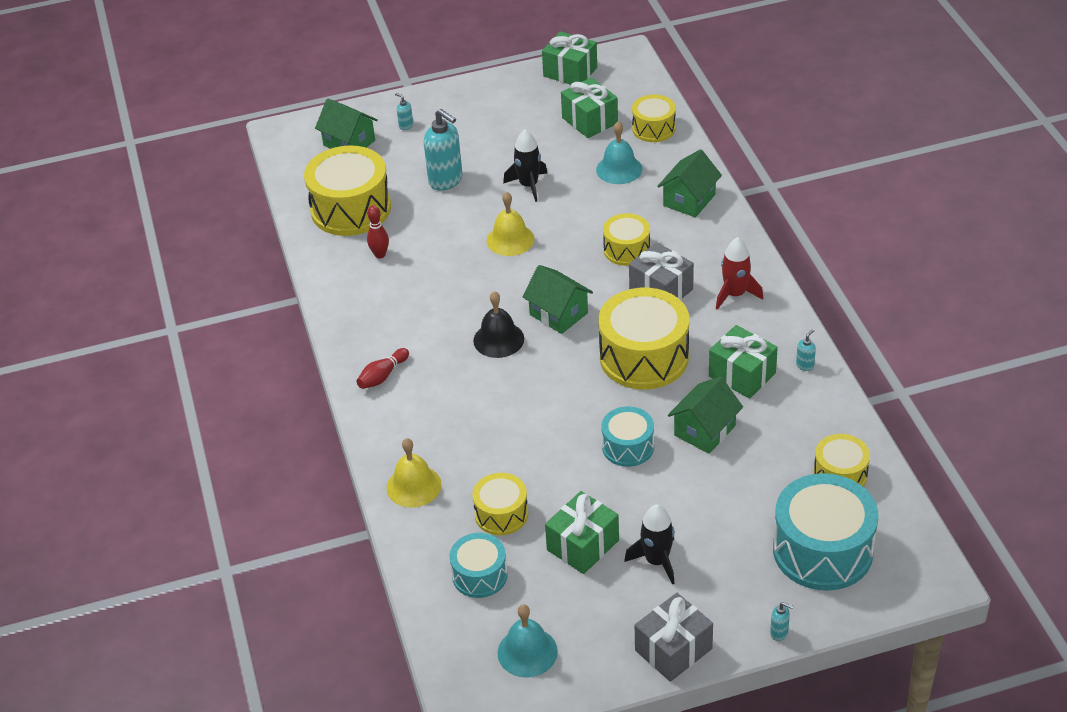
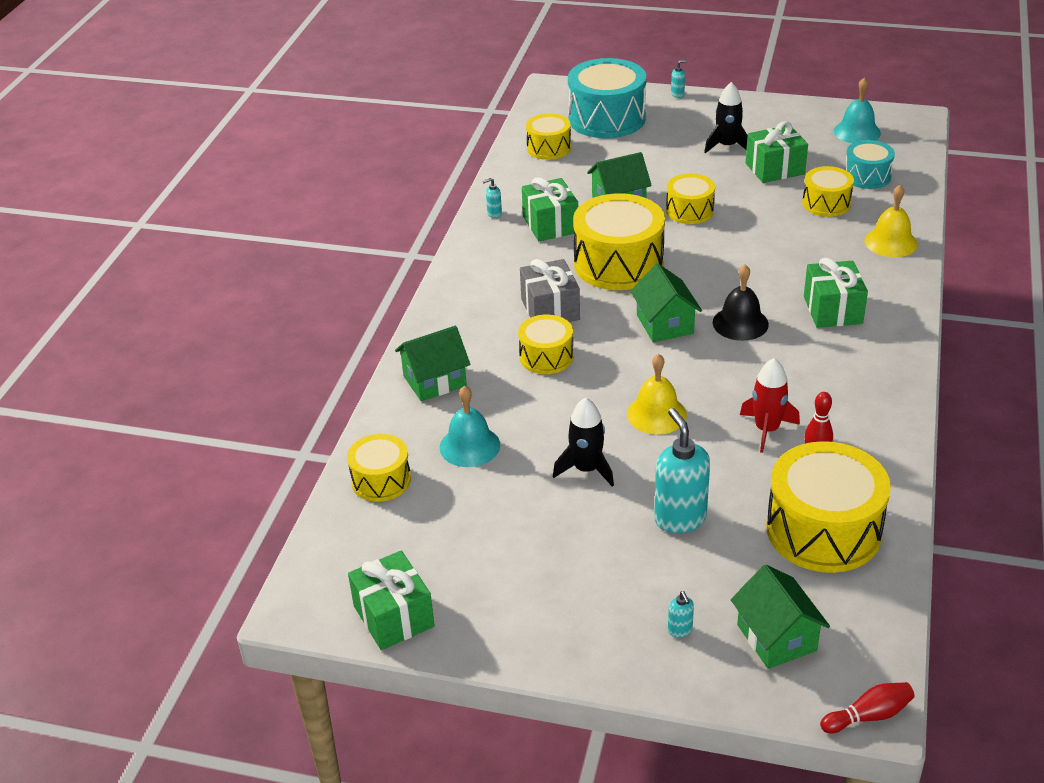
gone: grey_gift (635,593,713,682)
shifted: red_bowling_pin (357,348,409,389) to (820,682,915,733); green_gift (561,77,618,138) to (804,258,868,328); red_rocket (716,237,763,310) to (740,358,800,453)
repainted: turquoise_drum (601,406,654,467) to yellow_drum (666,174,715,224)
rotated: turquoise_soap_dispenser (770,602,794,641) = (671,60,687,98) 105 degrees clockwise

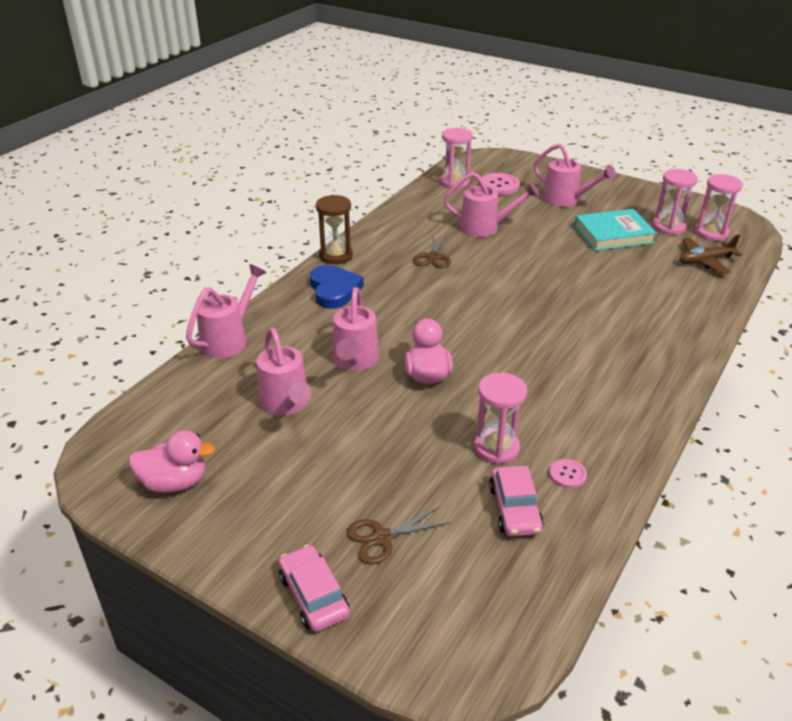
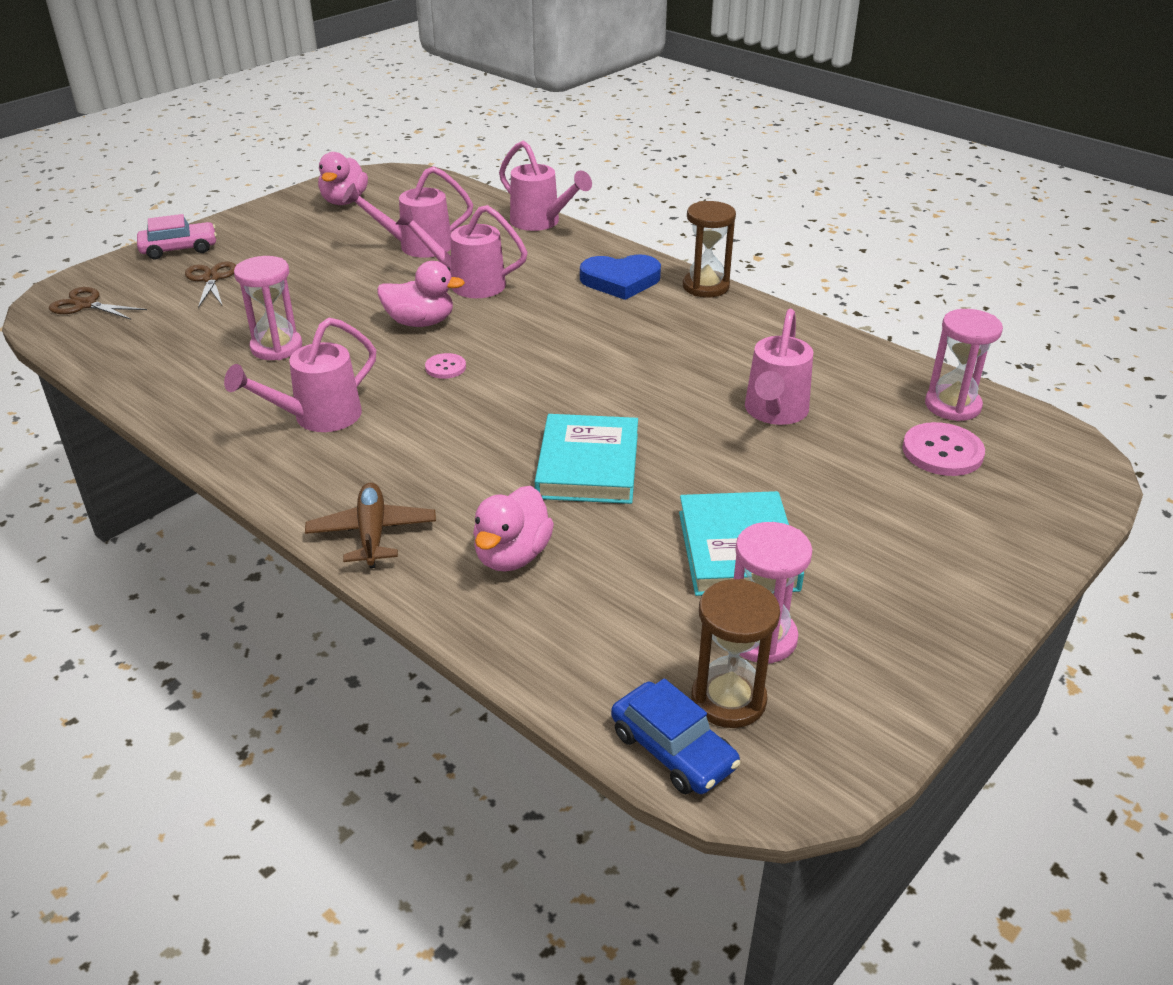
gone: pink_car (489,466,544,536)
new: pink_duck (473,486,554,572); turquoise_book (535,414,638,504); blue_car (611,678,740,794)
shifted: brown_scissors (413,233,451,268) to (49,287,147,320); pink_watering_can (534,143,616,207) to (224,318,376,432); pink_button (549,459,587,488) to (425,353,466,379); brown_plane (680,235,742,274) to (305,483,436,568)
repainted: pink_hourglass (695,174,743,241) to brown_hourglass (691,579,780,728)

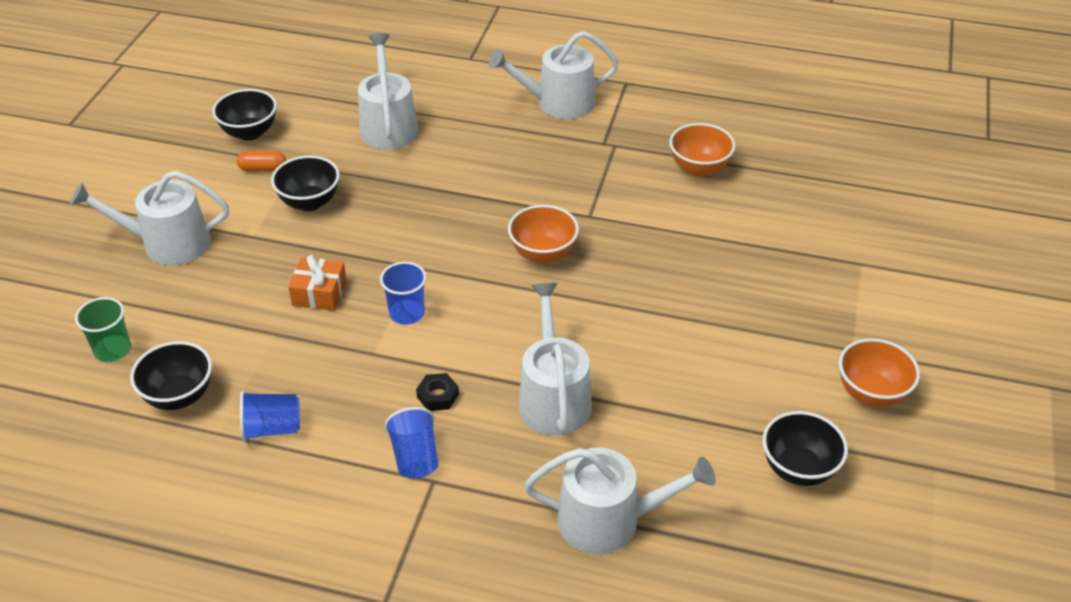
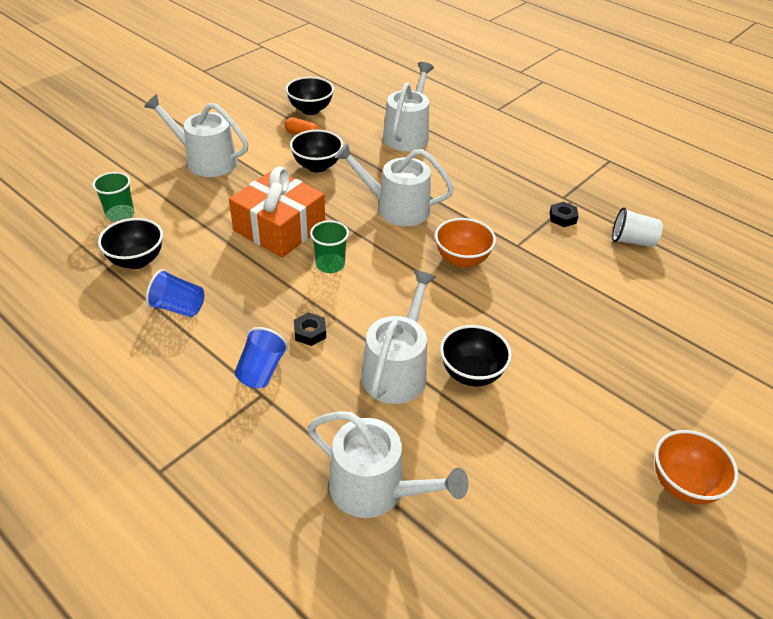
new: black_nut (549,202,579,227)
shifted: white_watering_can (489,31,619,119) to (335,143,454,226); black_bowl (762,411,848,486) to (440,325,512,386)
swapped: orange_bowl (669,123,736,177) to white_cup (612,207,663,247)
repainted: blue_cup (380,262,427,325) to green_cup (310,220,349,273)
scaled: orange_gift (288,255,347,311) = (229,166,325,258) x1.87

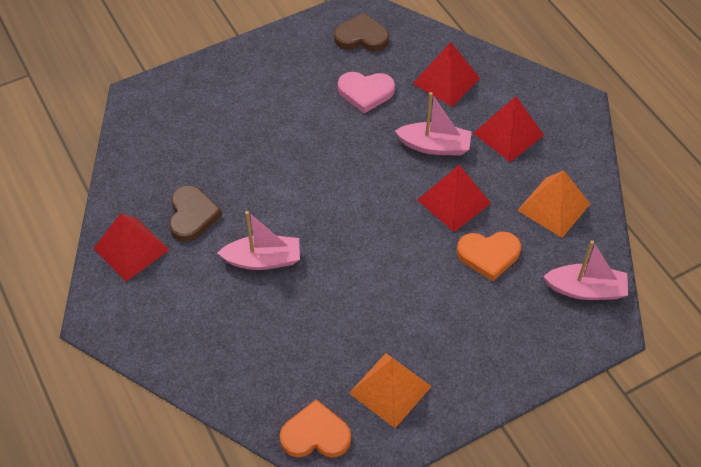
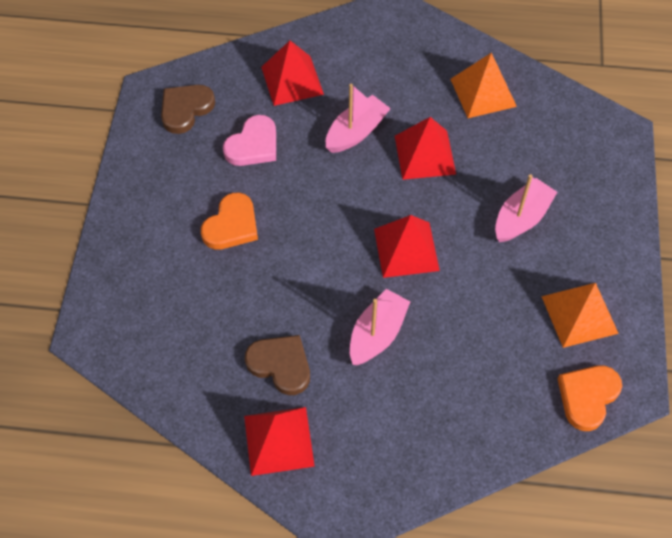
shifted: orange_heart (457,231,521,281) to (201,193,258,250); red_pyramid (473,96,544,162) to (374,215,440,278); pink_boat (543,240,628,300) to (495,174,557,242)

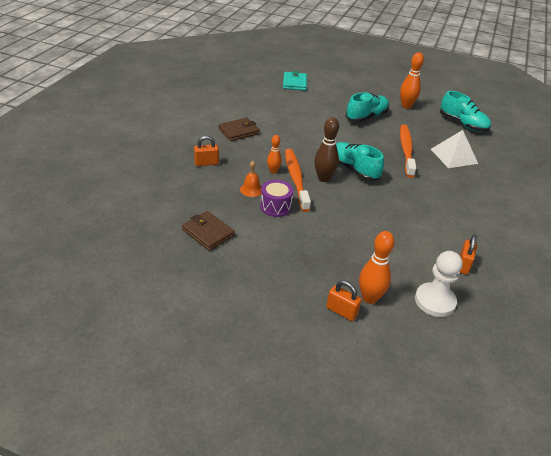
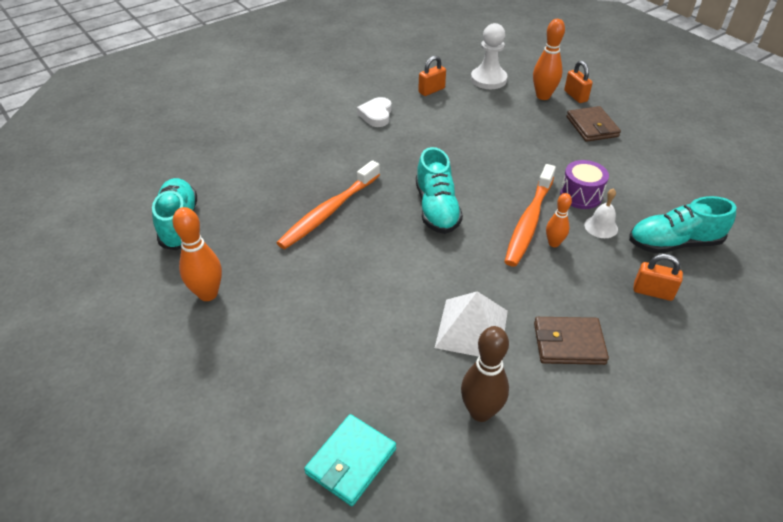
new: white_heart (357,97,392,127)
shifted: brown_wallet (182,211,235,251) to (567,106,621,142); brown_bowling_pin (314,117,339,182) to (461,326,509,422); turquoise_shoe (346,92,389,122) to (629,196,737,254); white_pyramid (431,130,478,168) to (435,291,508,357)
repainted: orange_bell (240,161,262,197) to white_bell (584,188,618,238)

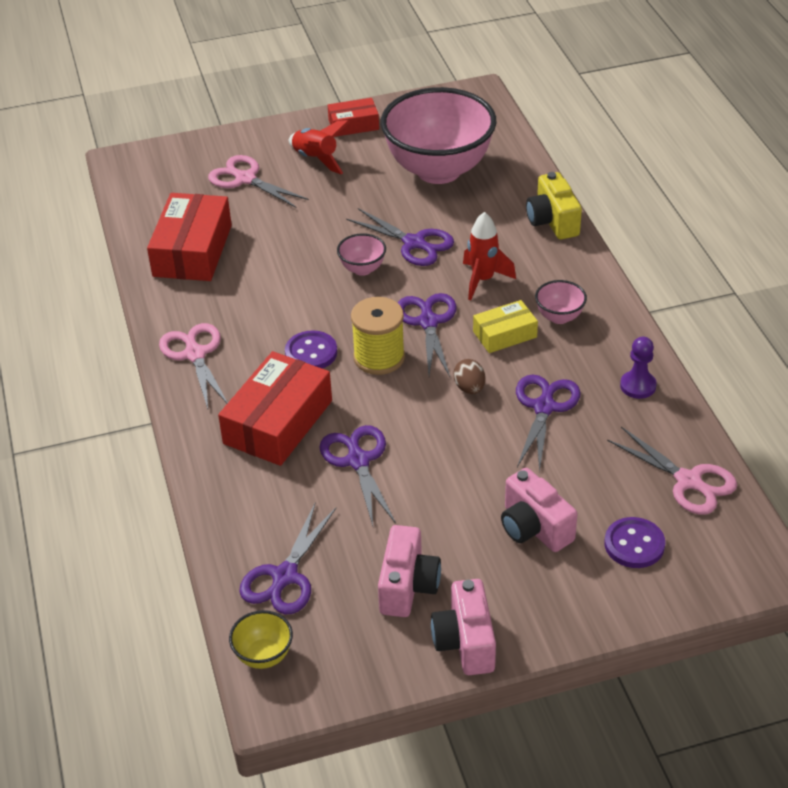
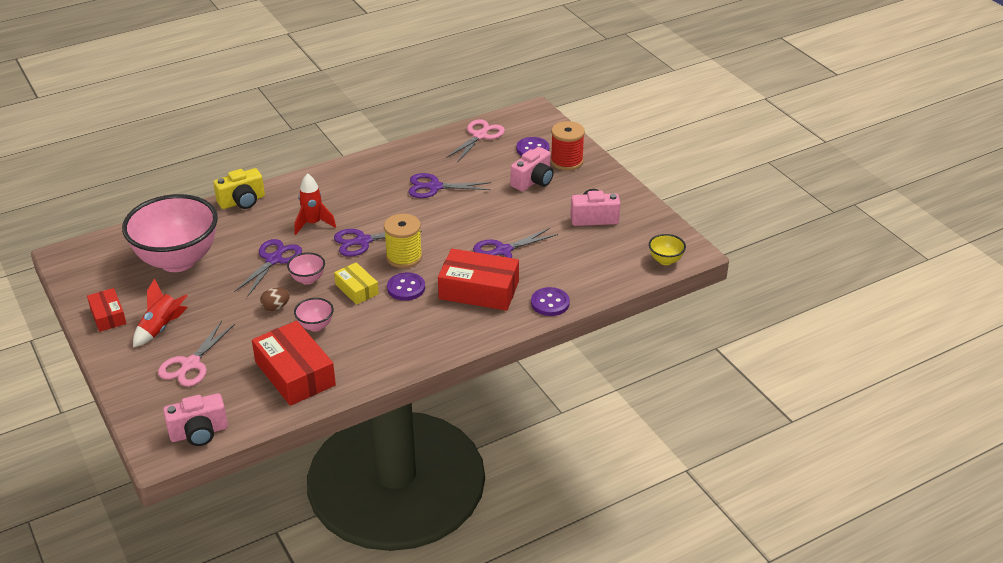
gone: pink_scissors (159,323,228,409); purple_scissors (239,504,336,614); purple_pawn (620,337,657,399)
new: purple_button (531,287,570,316); red_spool (551,121,585,171)
shifted: pink_camera (431,579,496,675) to (163,393,228,446); brown_egg (453,359,485,394) to (260,288,290,311); yellow_box (473,300,538,353) to (334,262,379,305); pink_bowl (535,280,587,324) to (294,298,334,331)
rotated: red_box (147,193,232,281) = (252,321,336,406) 60 degrees clockwise

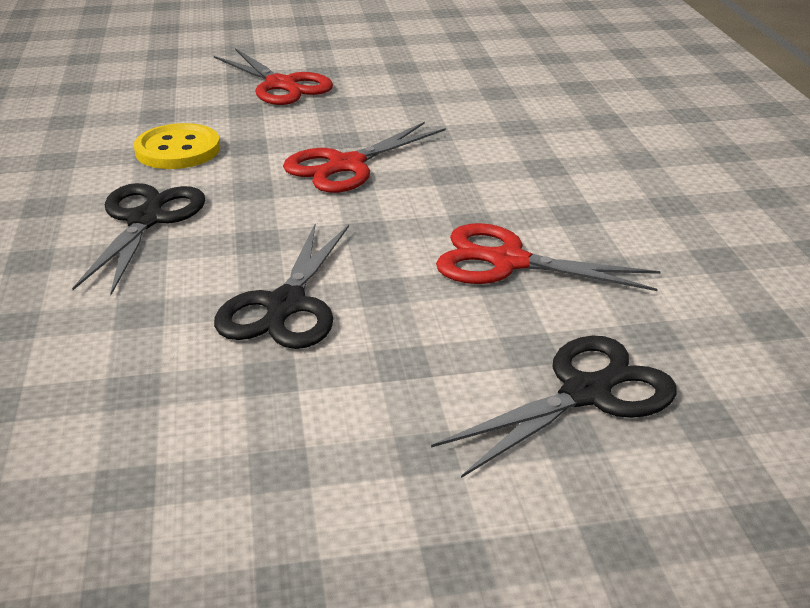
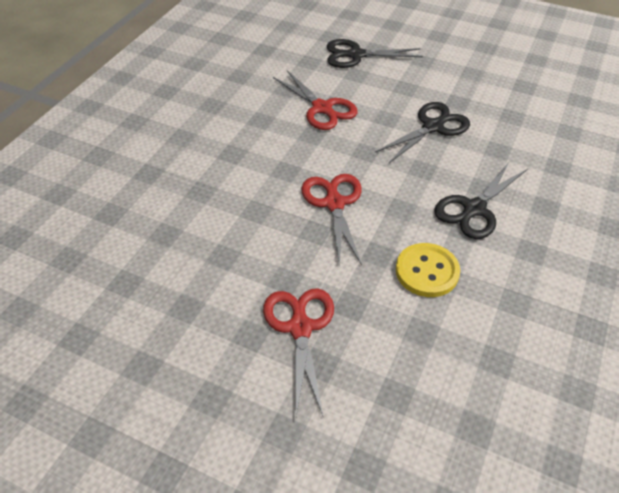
rotated: red_scissors (283,122,446,193) = (301,174,362,265) 90 degrees counterclockwise

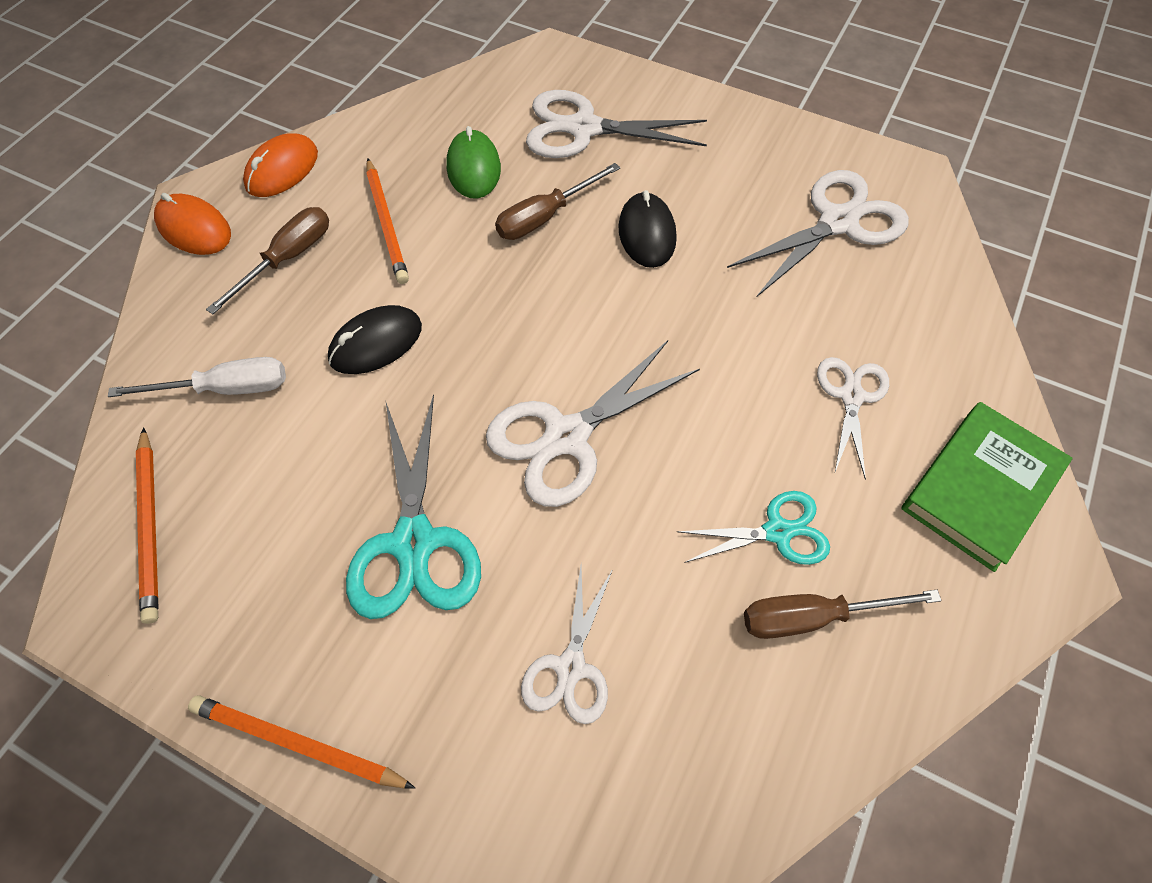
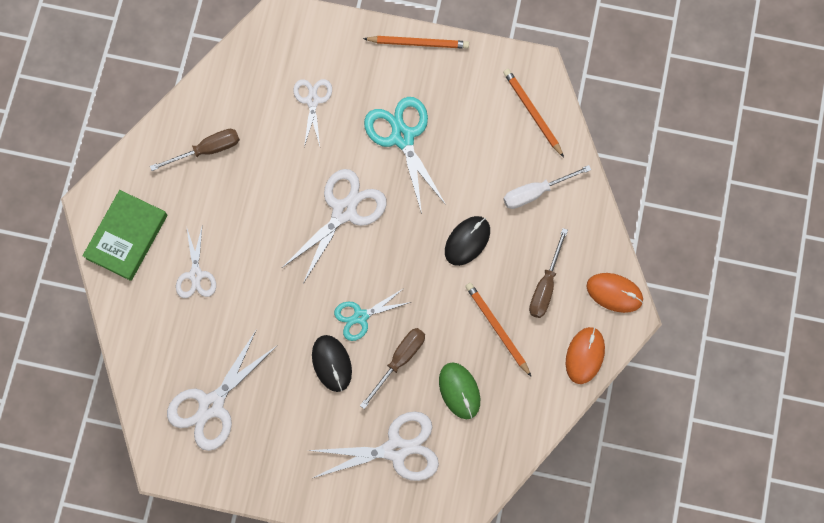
shifted: turquoise_scissors (677,491,830,565) to (334,288,411,341)

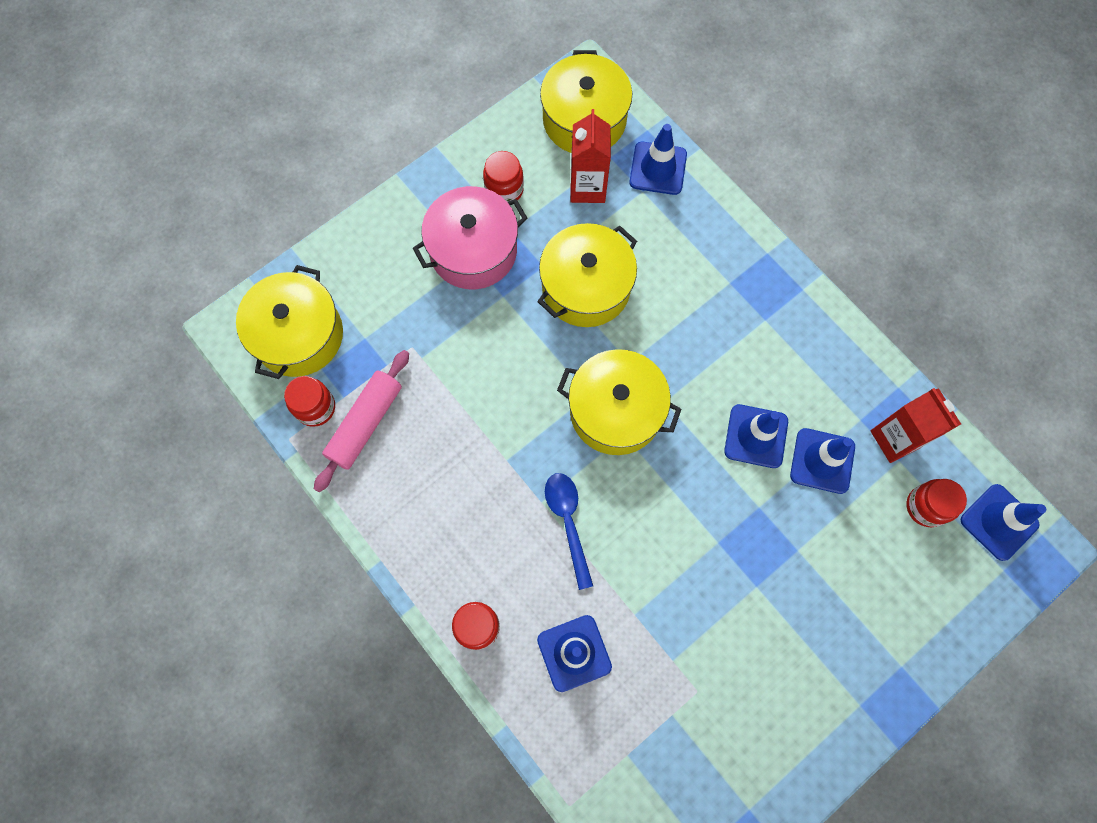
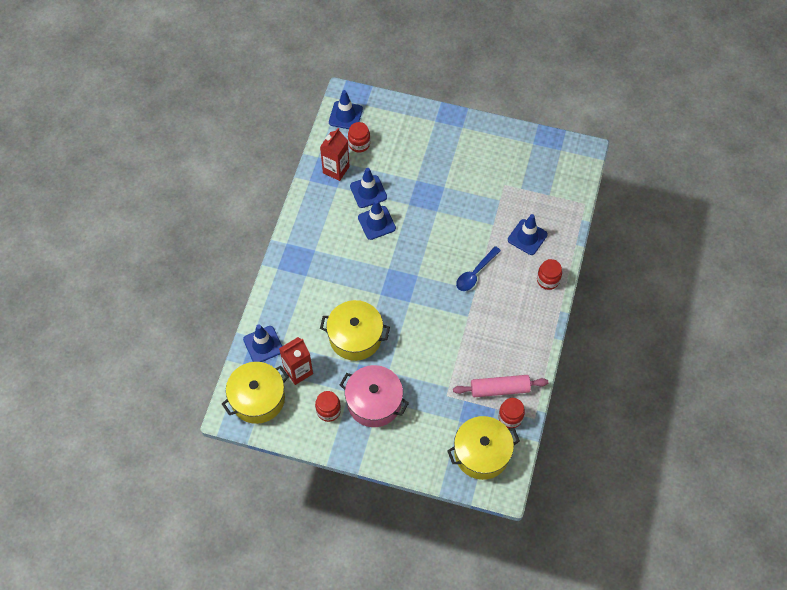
gone: yellow_pot (557,349,681,455)

